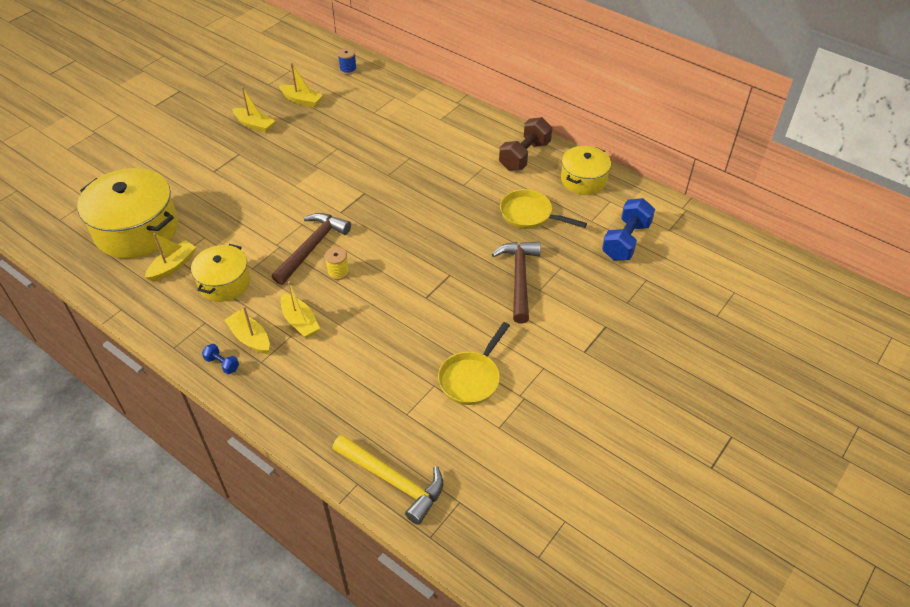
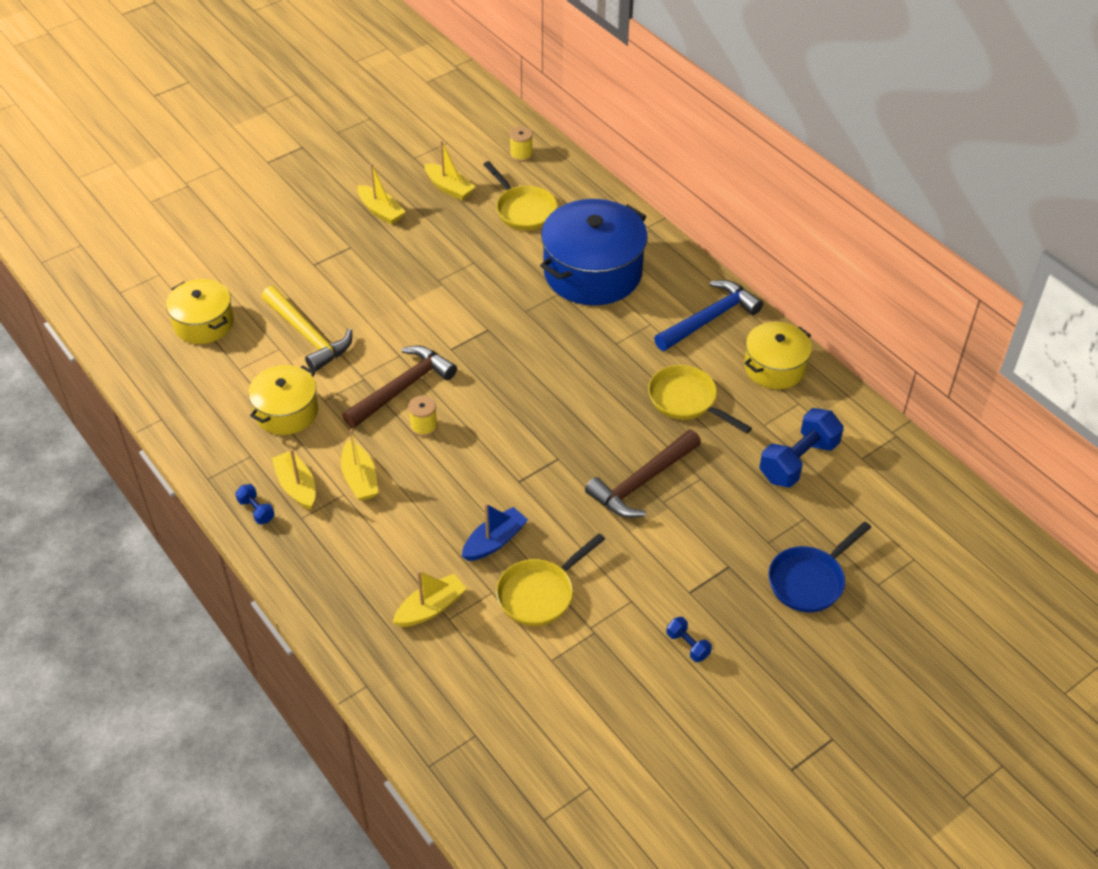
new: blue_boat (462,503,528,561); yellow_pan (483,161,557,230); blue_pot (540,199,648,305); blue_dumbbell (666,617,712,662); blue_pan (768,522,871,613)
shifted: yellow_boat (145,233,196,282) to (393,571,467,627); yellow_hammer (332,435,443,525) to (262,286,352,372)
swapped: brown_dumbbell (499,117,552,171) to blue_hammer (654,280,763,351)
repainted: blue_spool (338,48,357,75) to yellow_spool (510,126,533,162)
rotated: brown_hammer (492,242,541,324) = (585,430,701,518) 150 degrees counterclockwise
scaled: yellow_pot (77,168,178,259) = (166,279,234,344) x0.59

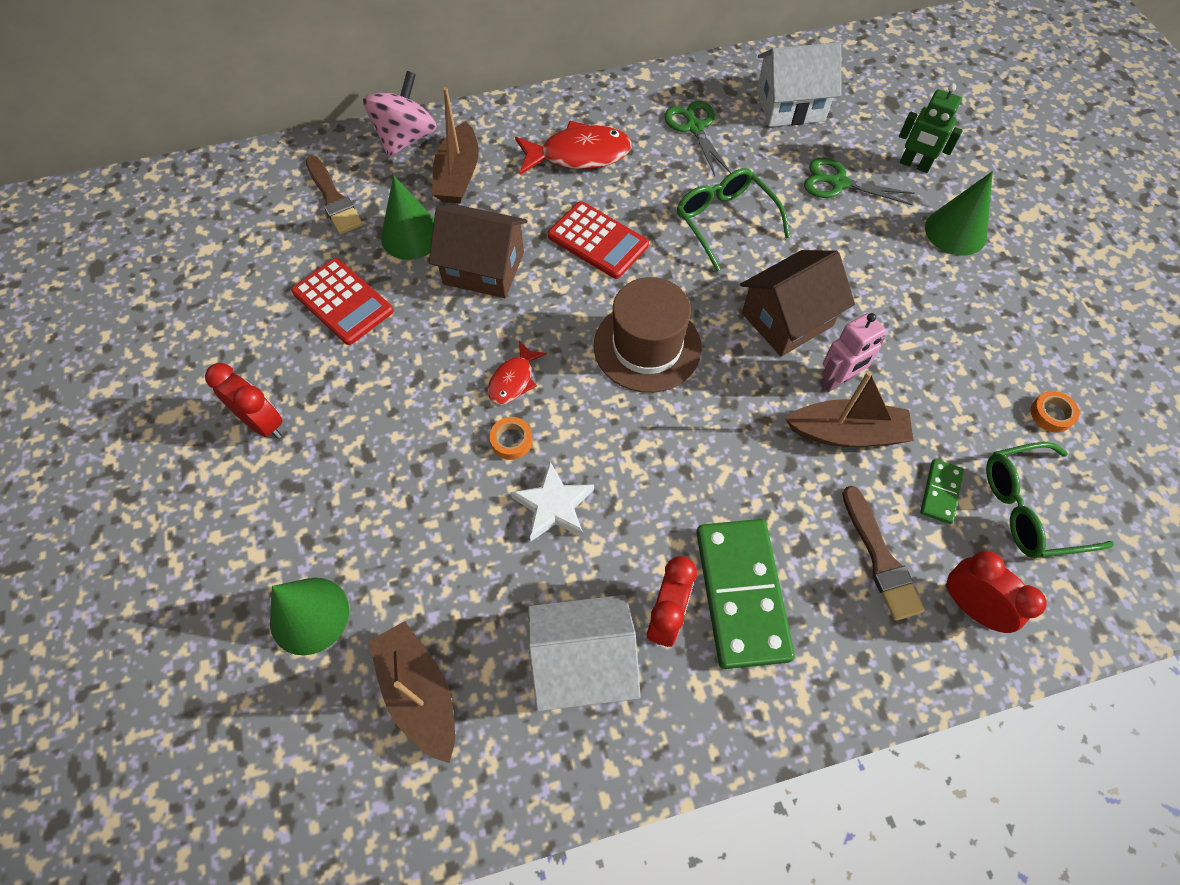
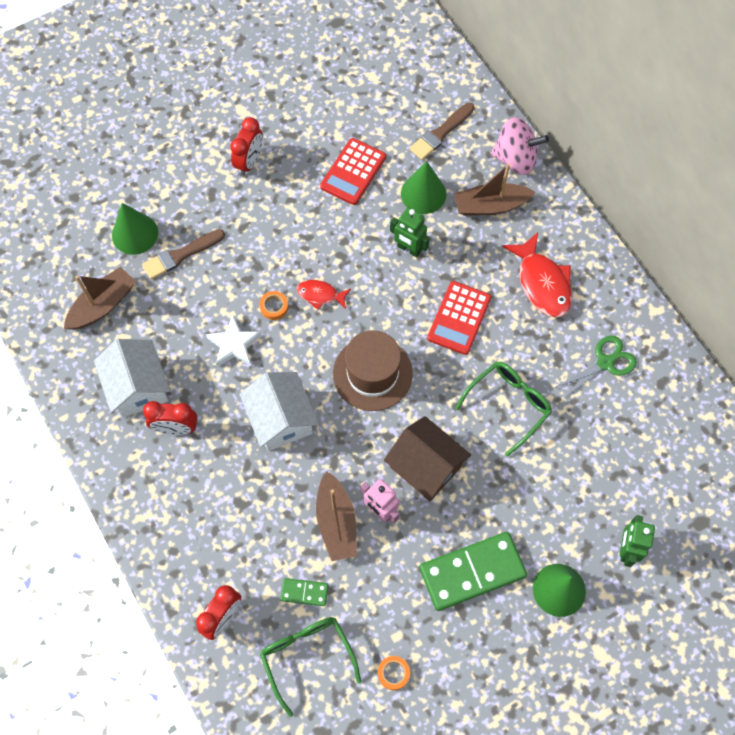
gone: green_scissors (804,158,915,205)
shifted: green_domino (696,519,795,669) to (419,532,527,611); white_house (757,42,841,127) to (239,372,319,451); brown_brush (842,486,925,621) to (142,229,225,279)
swapped: brown_house (429,205,528,298) to green_robot (390,207,430,257)

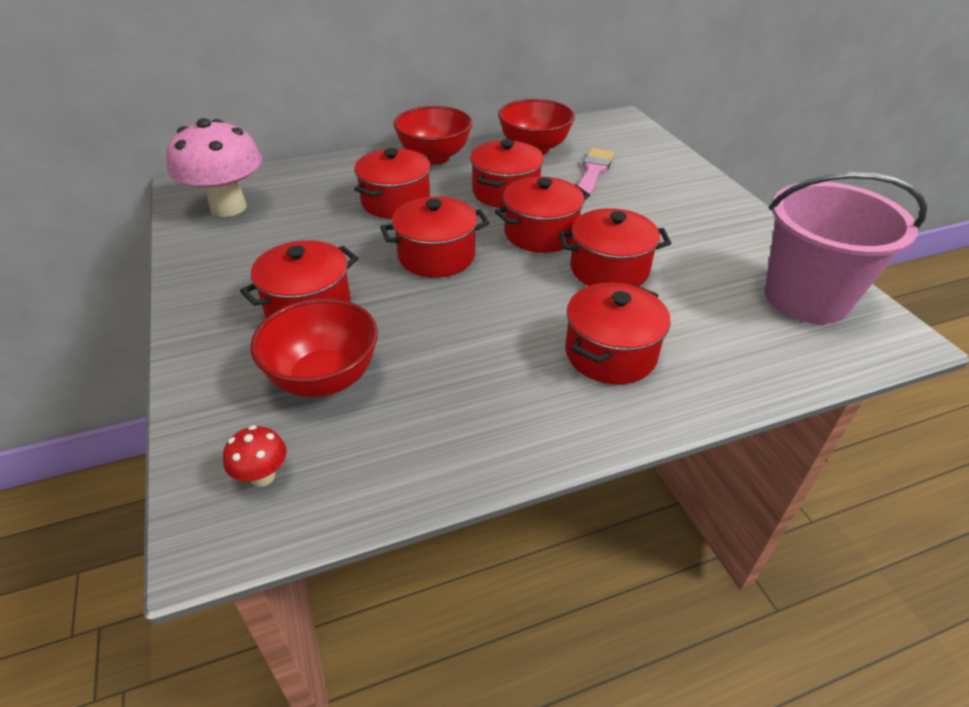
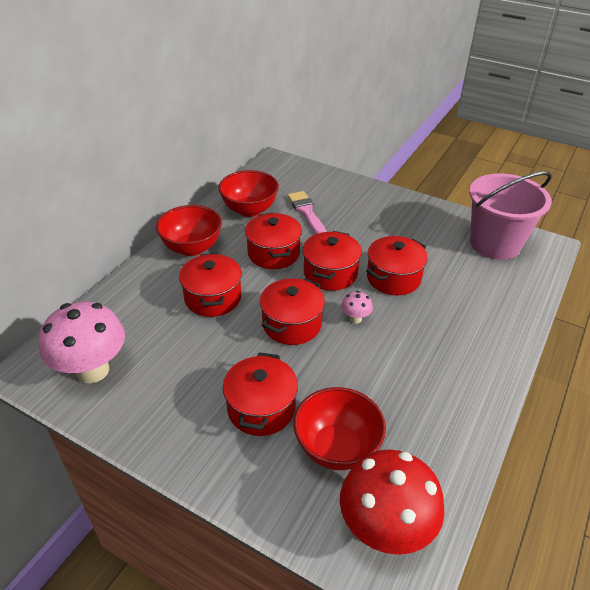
gone: red_pot (565,283,671,384)
new: pink_mushroom (341,291,373,324)
scaled: red_mushroom (223,425,287,487) = (340,450,444,555) x2.30

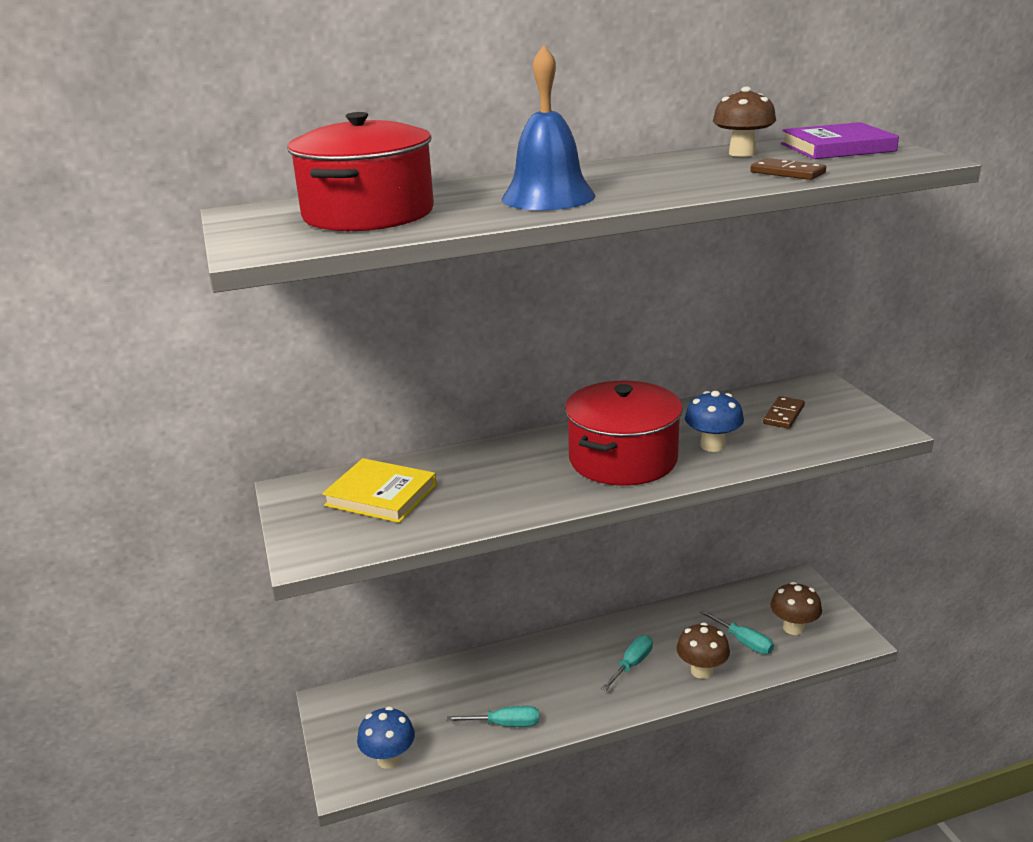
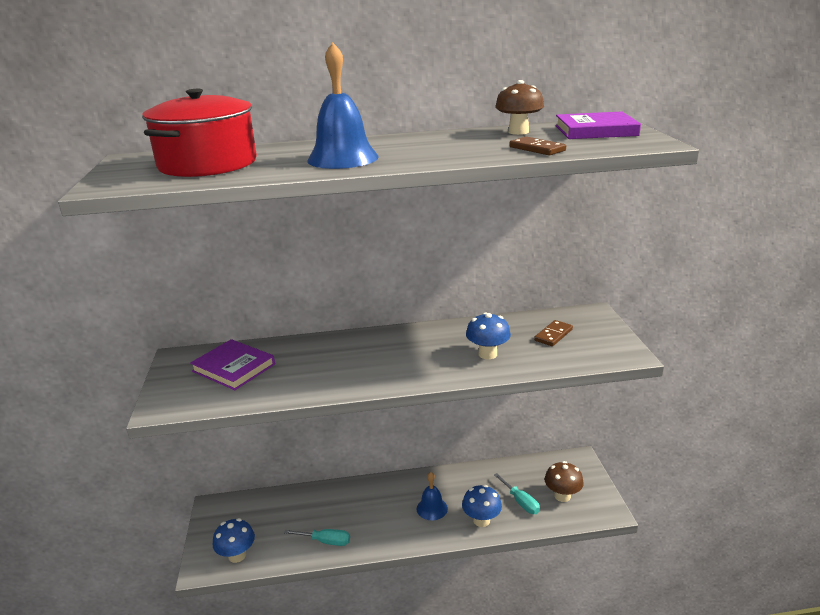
gone: red_pot (565,381,683,486)
swapped: turquoise_screwdriver (601,635,653,691) to blue_bell (417,472,448,520)
repainted: yellow_book (322,458,437,523) to purple_book (190,339,275,390); brown_mushroom (677,623,730,679) to blue_mushroom (462,485,502,527)

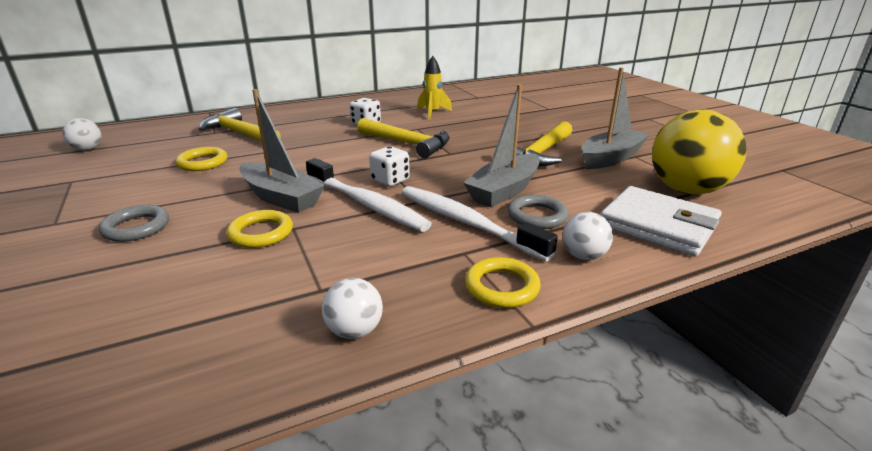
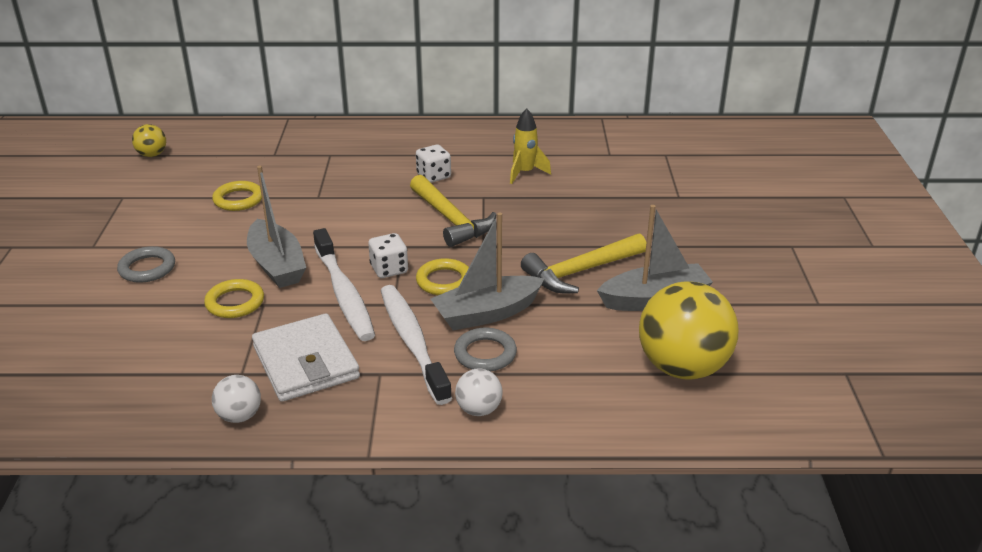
gone: yellow_hammer (198,108,281,141)
shifted: yellow_ring (465,257,541,308) to (416,258,469,295); white_wallet (600,186,722,257) to (252,313,360,402)
repainted: white_ball (62,118,102,151) to yellow_ball (132,124,166,157)

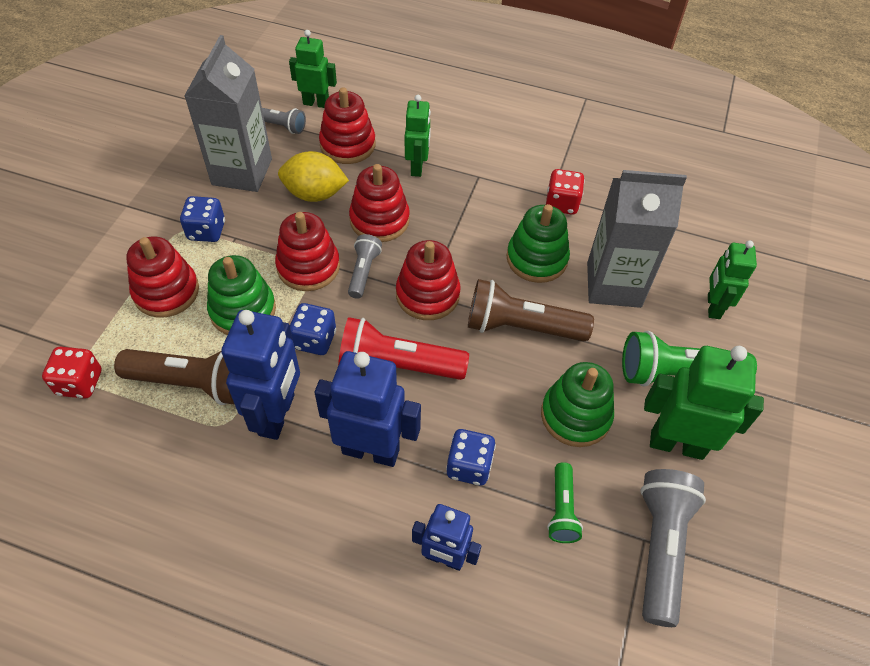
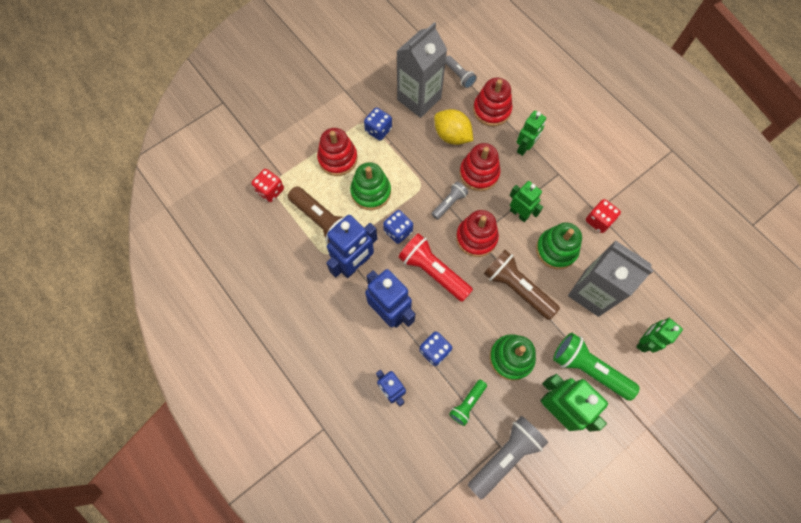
gone: red_stacking_toy (275,212,340,291)
shifted: green_robot (289,30,337,108) to (510,181,543,222)

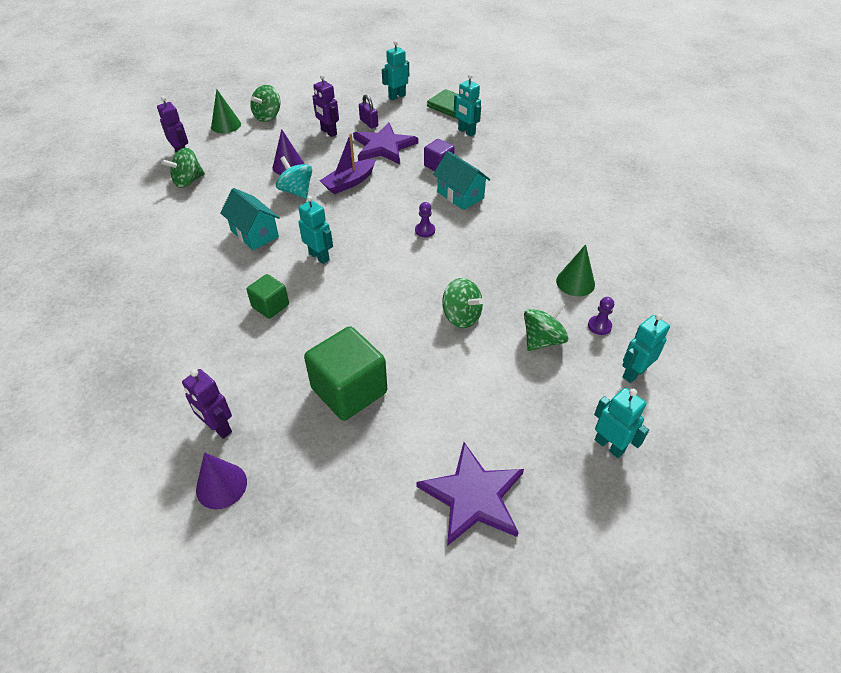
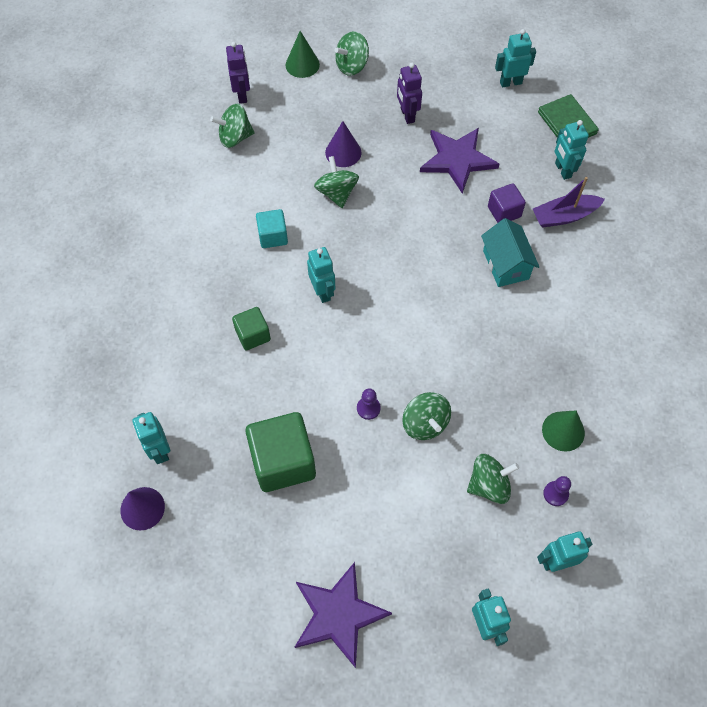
gone: purple_padlock (359,95,378,129)
shifted: purple_boat (320,133,376,194) to (533,177,605,227); purple_pawn (415,202,435,237) to (357,388,381,420)
swapped: turquoise_house (220,188,280,250) to turquoise_cube (256,209,288,248)
repainted: purple_robot (182,369,232,439) to turquoise_robot (132,412,170,464); turquoise_spinning_top (276,156,312,199) to green_spinning_top (314,156,359,208)

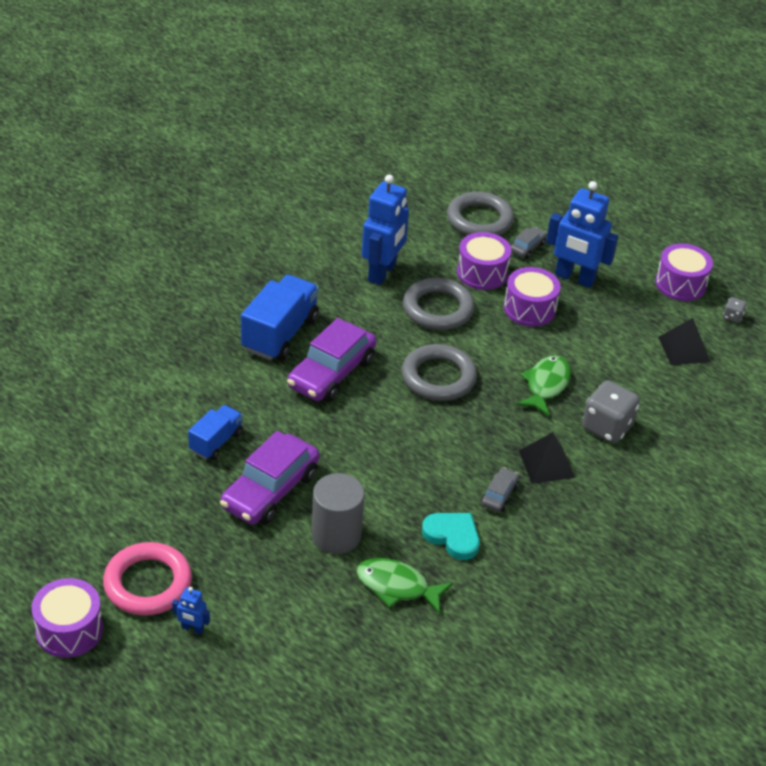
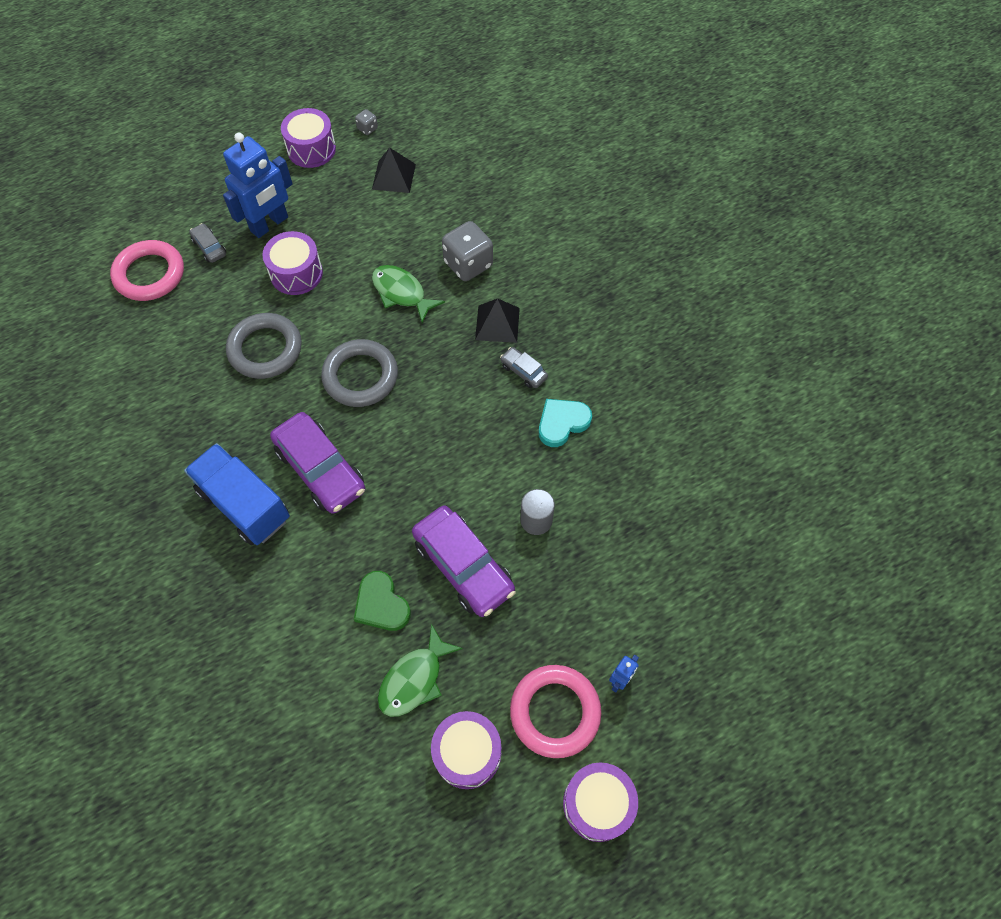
gone: blue_robot (362,174,409,285)
shifted: green_fish (356,558,453,614) to (378,624,463,717); purple_drum (457,232,511,290) to (431,711,501,789)
swapped: blue_truck (188,405,243,460) to green_heart (354,571,411,631)
repainted: grey_ring (447,192,514,236) to pink_ring (110,240,184,301)
scaled: grey_cylinder (312,473,365,554) = (520,489,555,535) x0.66

